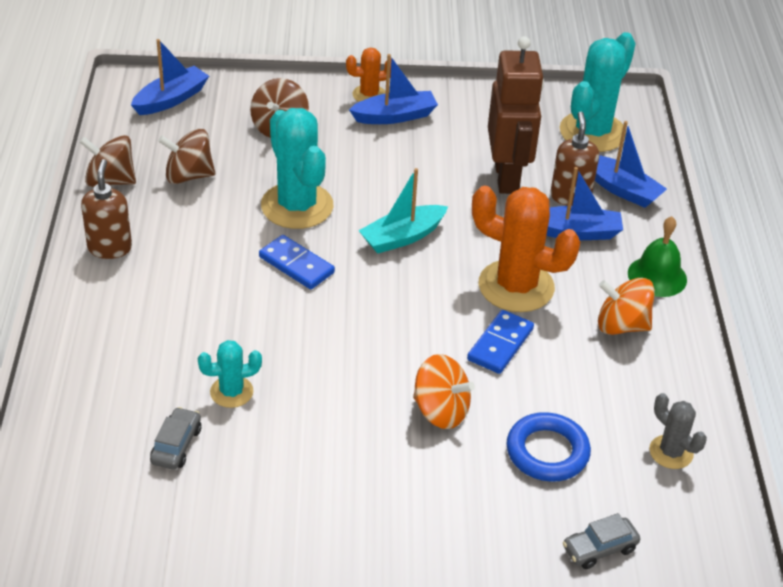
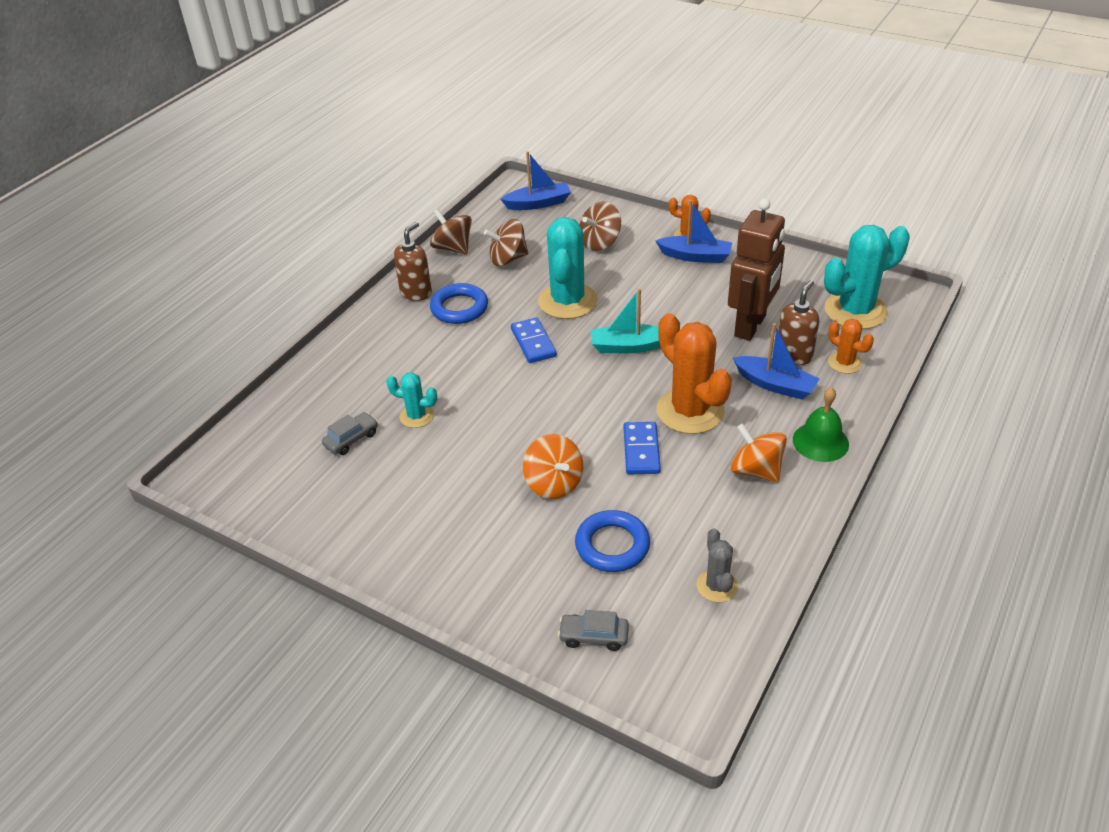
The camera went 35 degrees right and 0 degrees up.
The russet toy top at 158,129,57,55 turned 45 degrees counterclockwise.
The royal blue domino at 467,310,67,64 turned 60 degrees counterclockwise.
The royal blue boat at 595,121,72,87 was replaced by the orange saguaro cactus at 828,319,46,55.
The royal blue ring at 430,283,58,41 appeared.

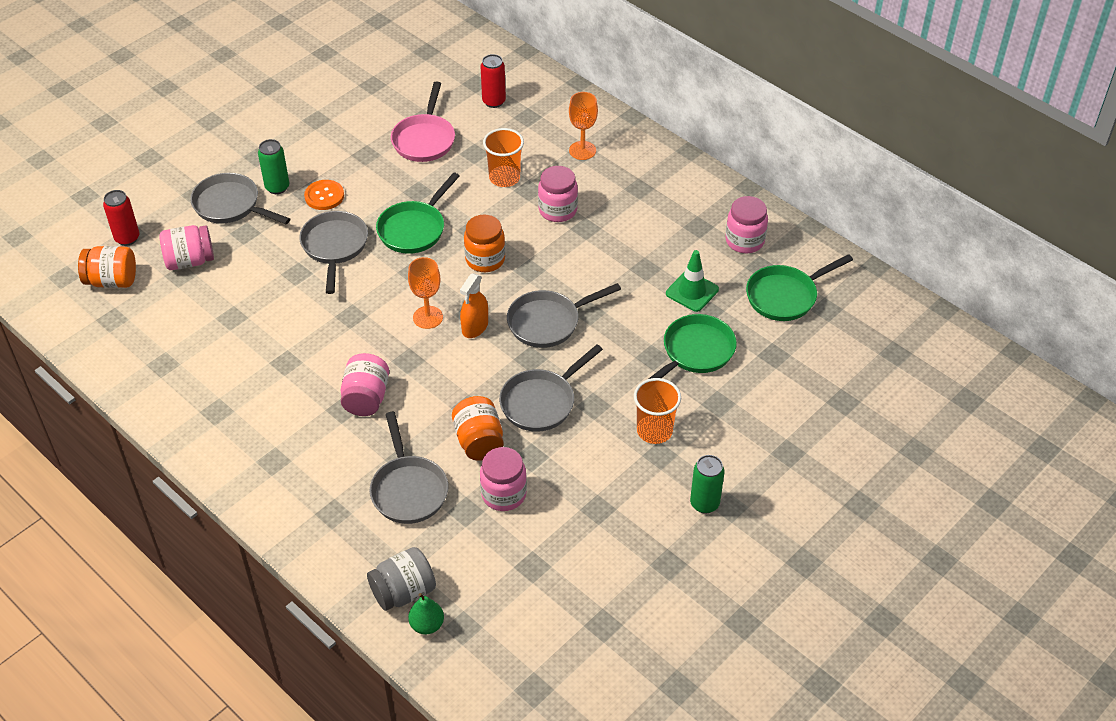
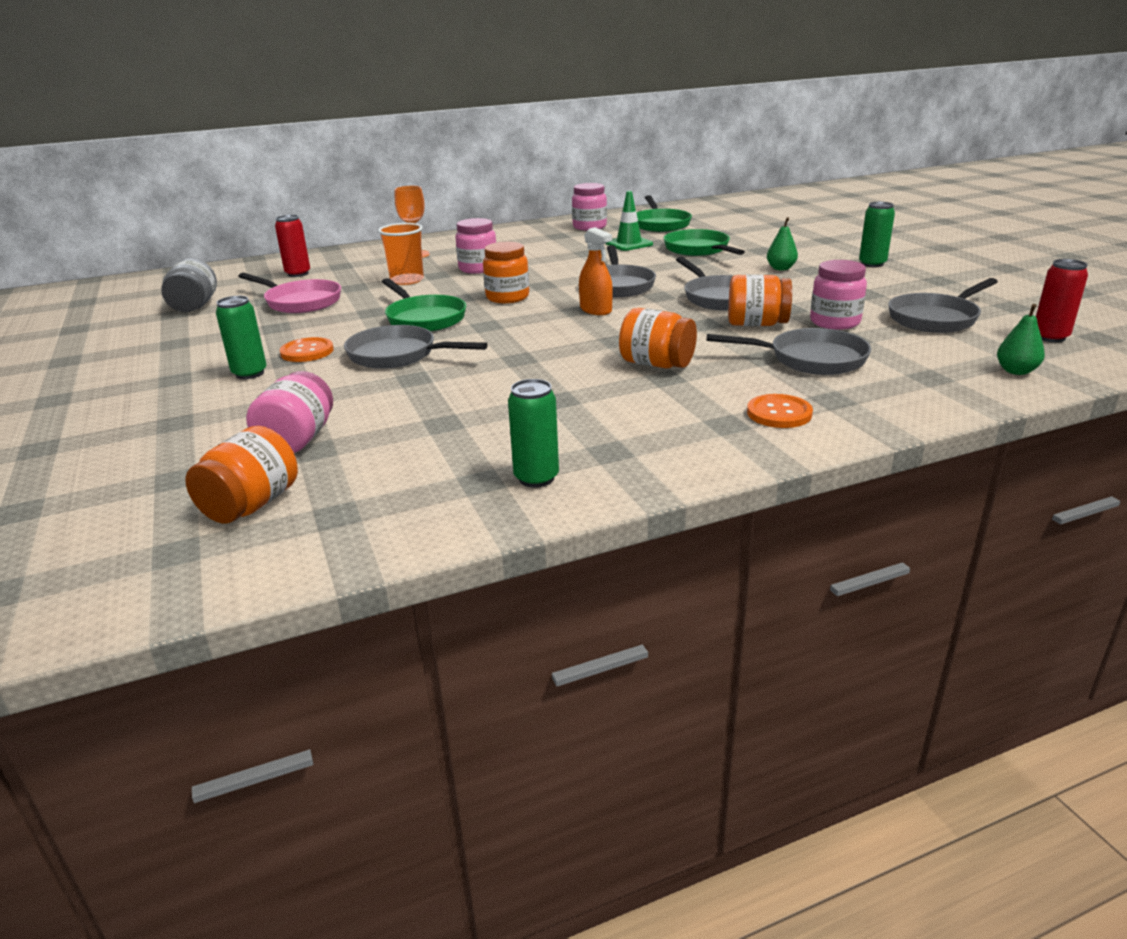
The camera went 65 degrees left and 20 degrees down.
The scarlet soda can moved from 103,190,36,56 to 1036,259,52,83.
The ash-grey frying pan moved from 190,173,100,51 to 888,278,110,55.
The rose-pink jam jar at 341,353,48,63 became the orange jam jar at 619,308,78,60.
The ash-grey jam jar moved from 367,547,69,64 to 161,258,56,54.
The orange chalice at 408,257,35,72 disappeared.
The orange tumbler at 634,378,47,66 was replaced by the leaf-green pear fruit at 767,217,31,54.
The leaf-green soda can at 508,379,51,109 appeared.
The orange sewing button at 747,394,66,34 appeared.

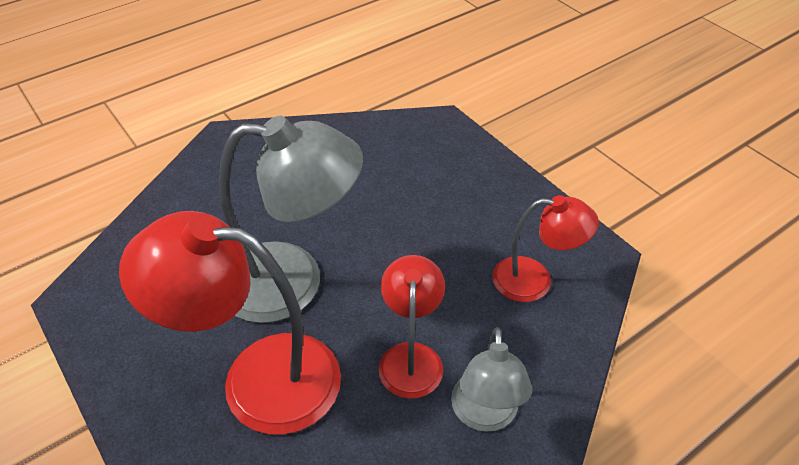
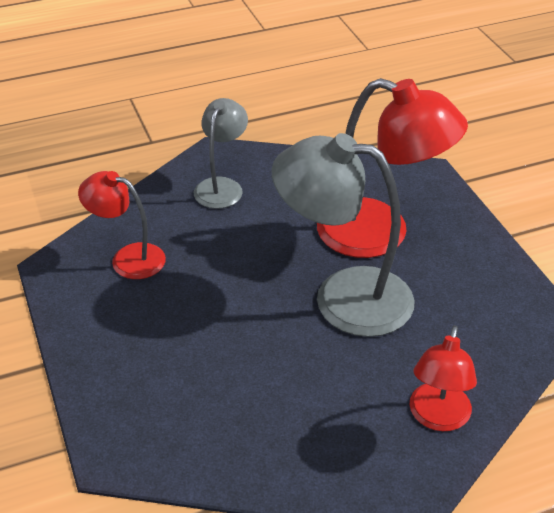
The camera went 165 degrees left and 5 degrees down.
The scarlet desk lamp moved from 378,255,67,144 to 409,325,68,106.

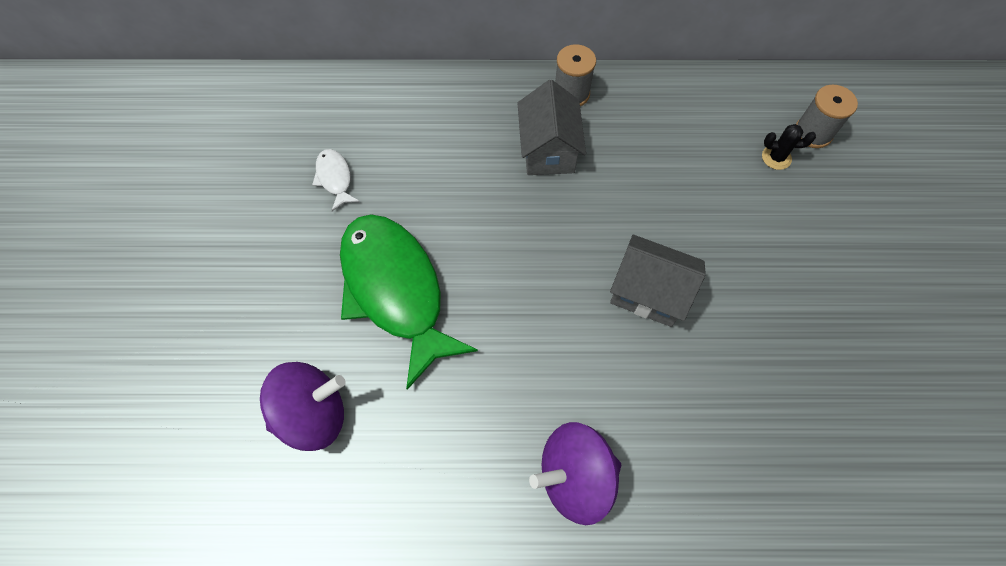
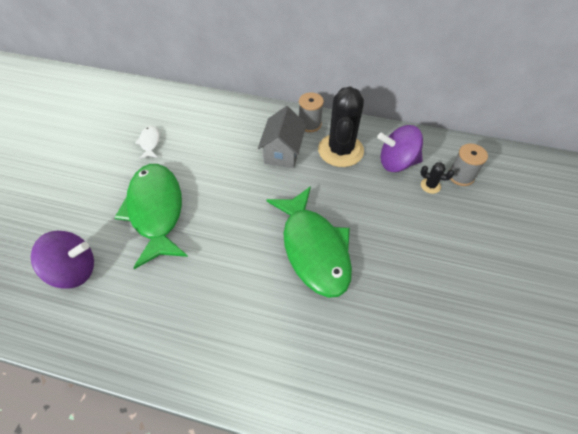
The camera went 15 degrees right and 10 degrees down.
The purple toy top moved from 529,422,92,103 to 377,125,46,47.
The ash-grey toy house at 610,235,96,92 was replaced by the leaf-green fish at 266,186,86,112.
The ebony saguaro cactus at 318,86,46,81 appeared.

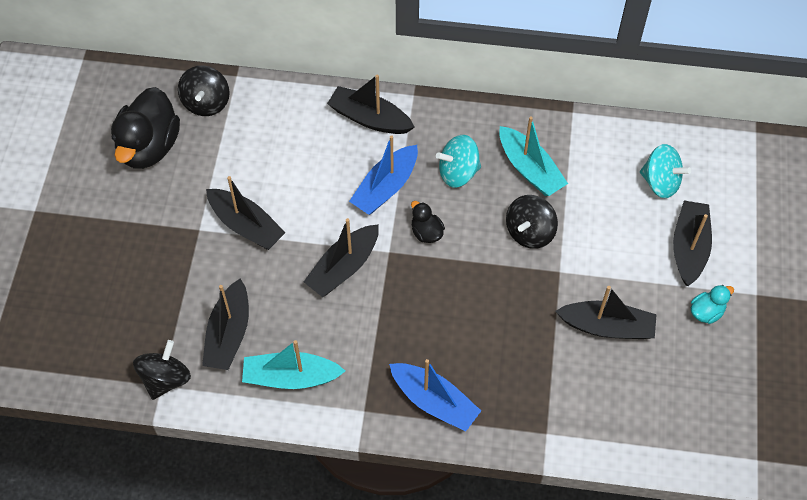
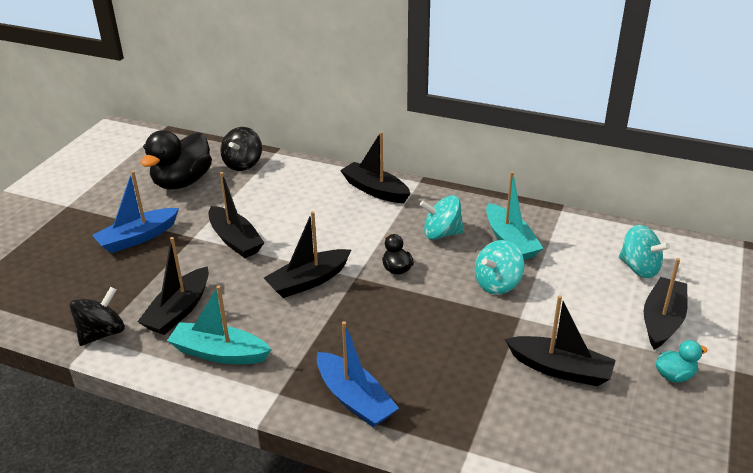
The camera went 15 degrees right and 25 degrees down.
The royal blue boat moved from 349,135,69,80 to 92,171,87,82.
The ebony toy top at 506,195,52,54 became the aqua toy top at 475,240,49,55.

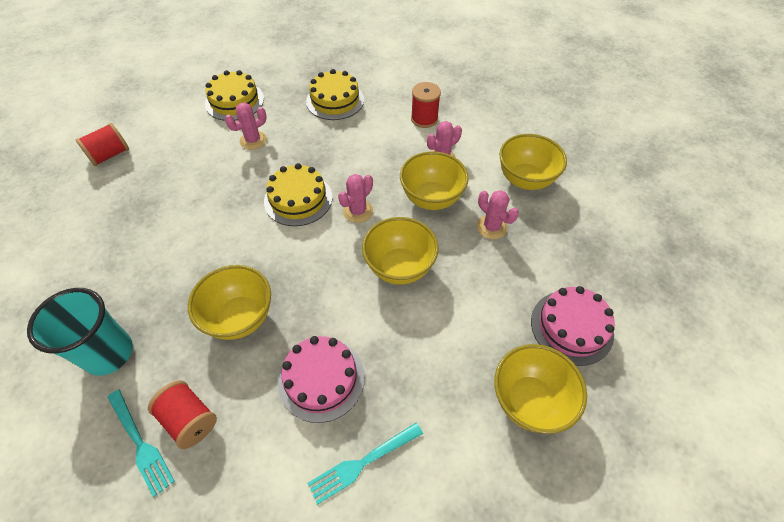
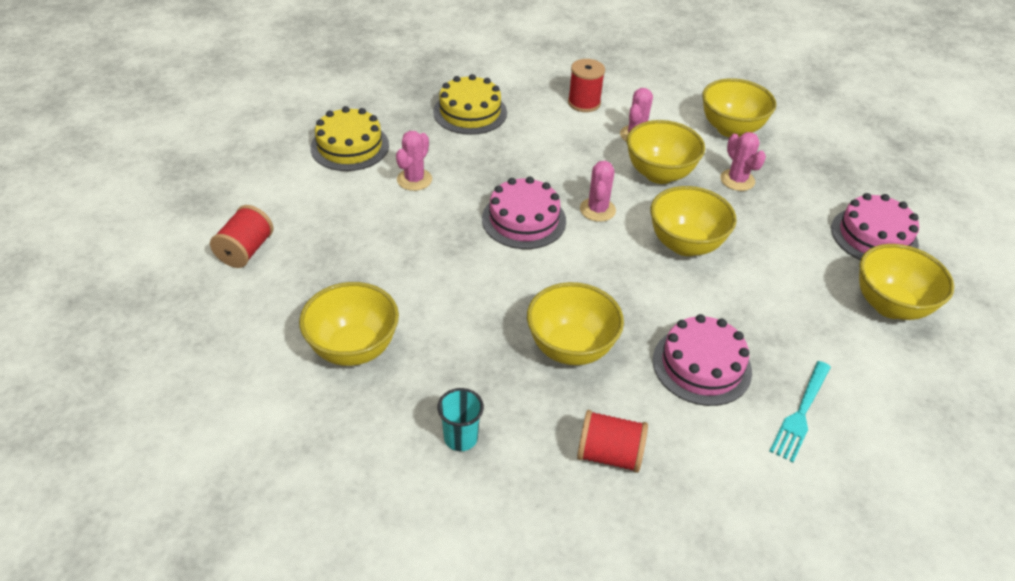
The camera went 30 degrees left and 10 degrees down.
The aqua tumbler at 27,288,106,88 changed to 0.55 times the size.
The aqua fork at 108,389,67,108 disappeared.
The yellow gateau at 264,163,68,63 became the rose-pink gateau at 482,176,84,73.
The rose-pink saguaro cactus at 476,190,43,49 turned 45 degrees clockwise.
The yellow bowl at 299,282,100,84 appeared.

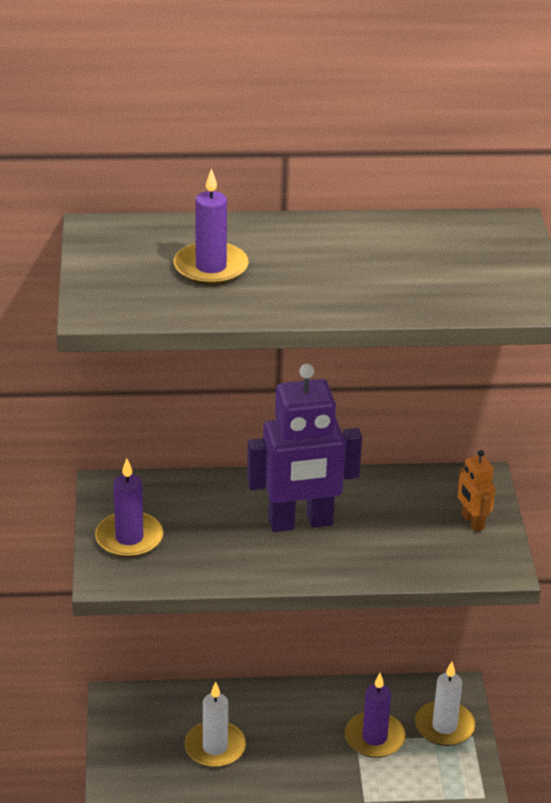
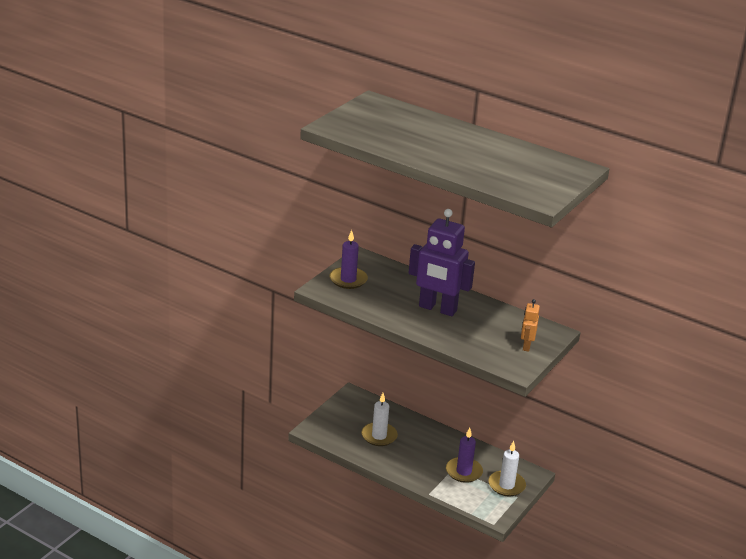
The camera went 35 degrees right and 5 degrees down.
The purple wax candle at 174,168,75,117 disappeared.

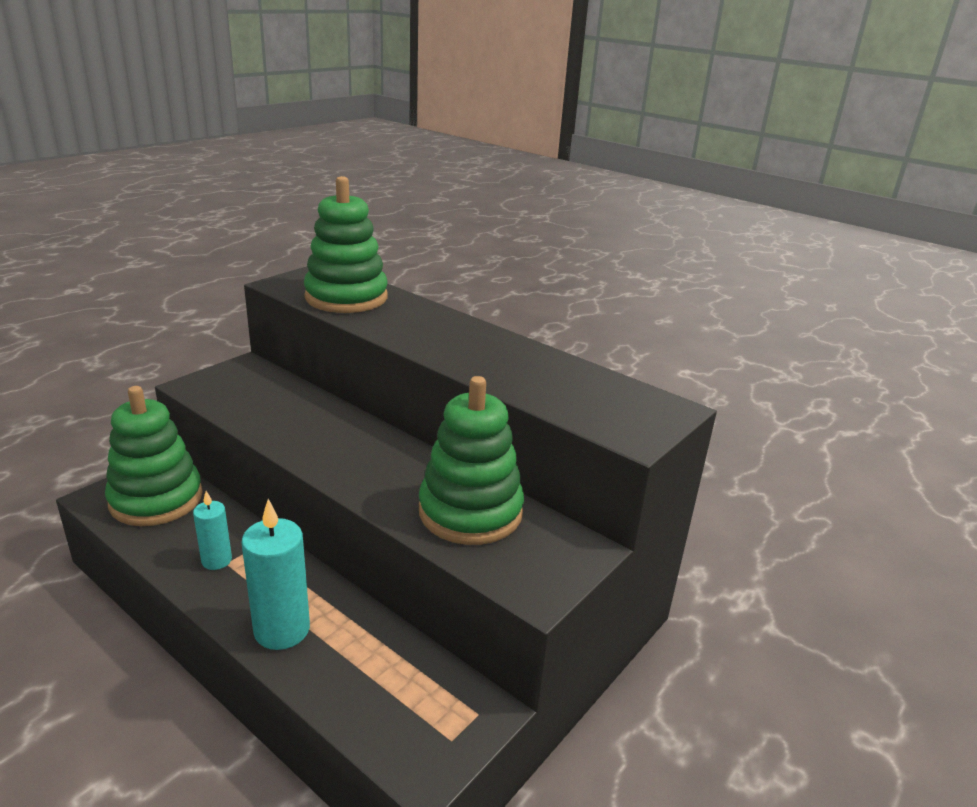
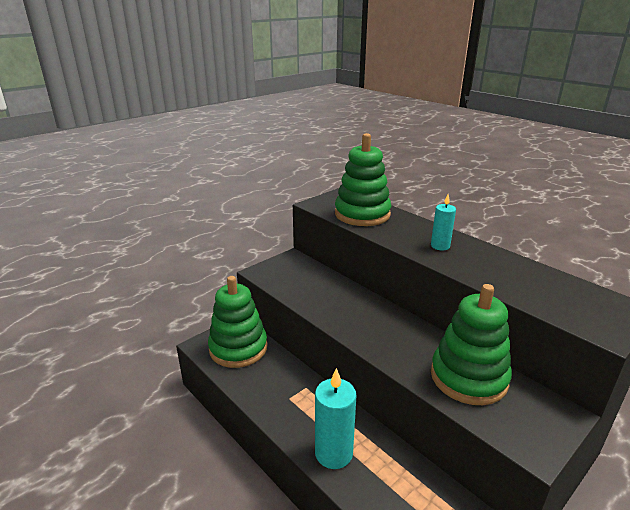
The camera went 10 degrees right and 0 degrees up.
The aqua wax candle moved from 193,491,39,79 to 431,194,25,56.

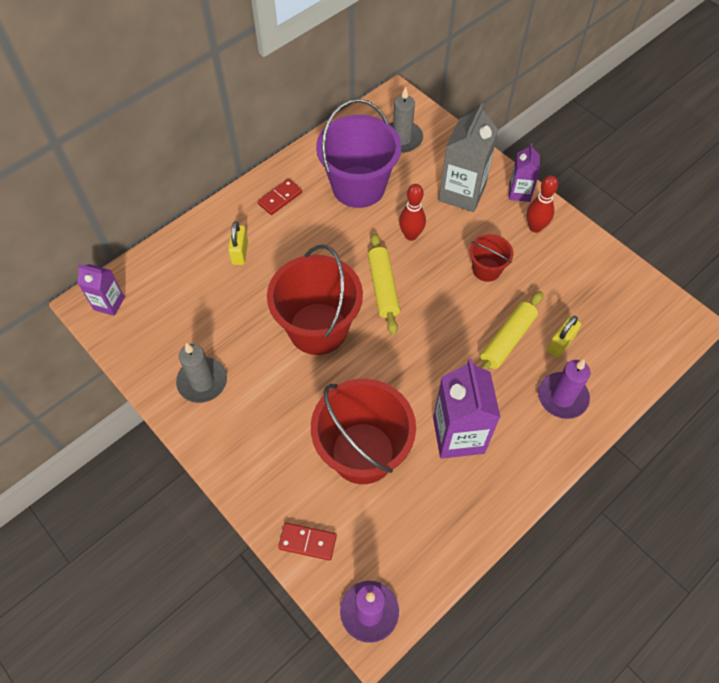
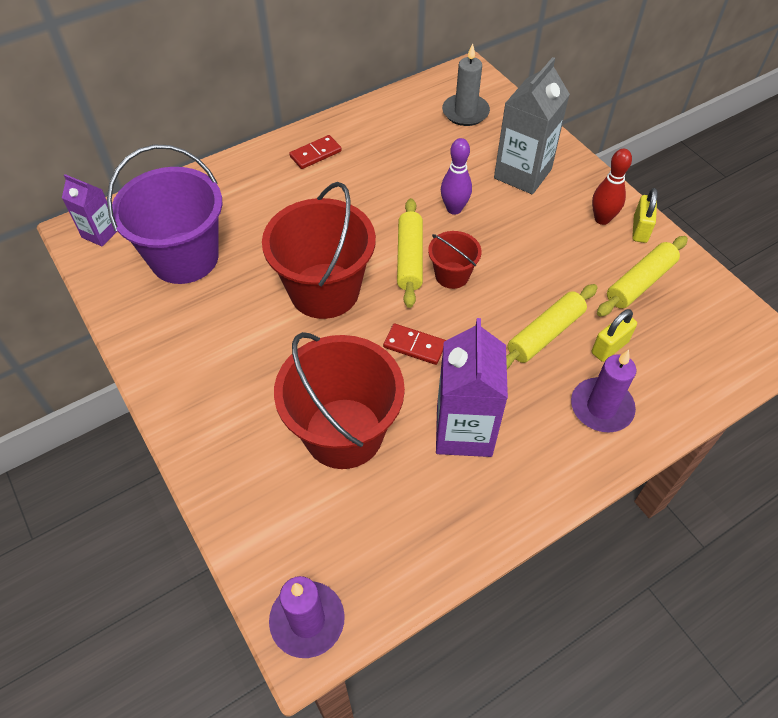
The camera went 10 degrees right and 5 degrees down.
The ash-grey wax candle at 176,343,51,60 disappeared.
The yellow small lock moved from 228,221,20,44 to 632,188,26,55.
The scarlet domino moved from 278,523,59,38 to 383,323,63,42.
The purple pail moved from 316,99,85,109 to 107,145,115,139.
The scarlet bowling pin at 399,184,27,57 became the purple bowling pin at 441,138,31,77.
The scarlet pail moved from 470,234,43,48 to 428,231,53,58.
The purple milk carton at 509,143,31,59 disappeared.
The yellow pastry roller at 597,236,91,81 appeared.

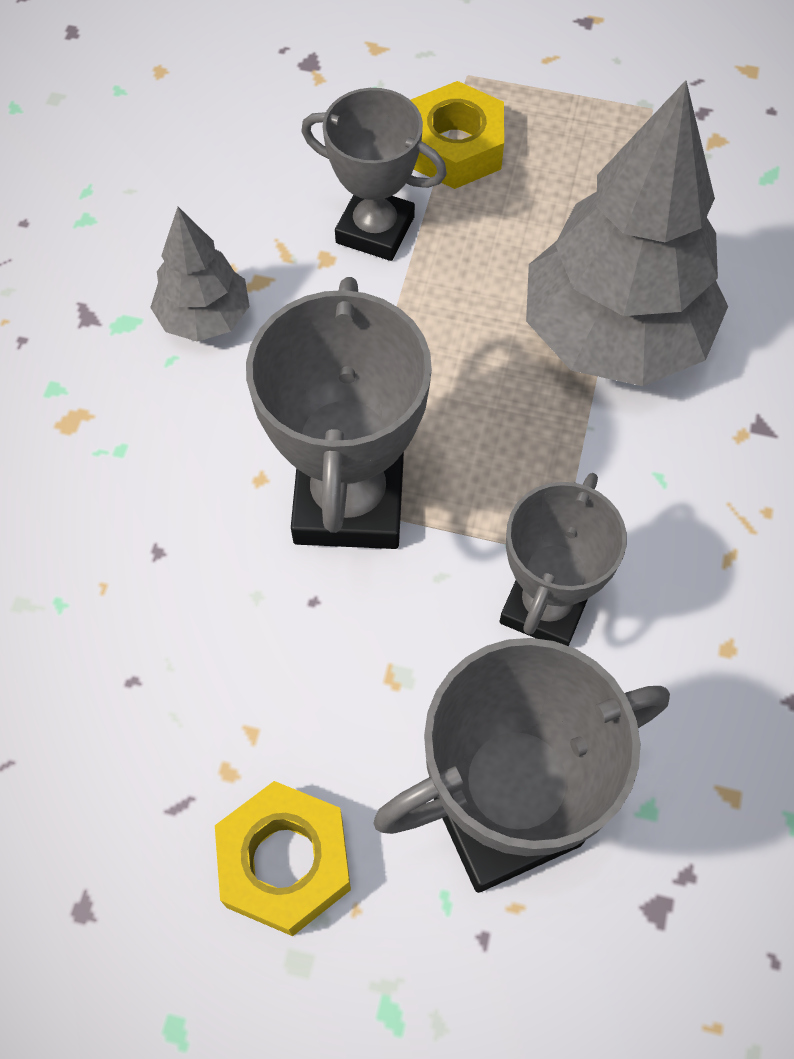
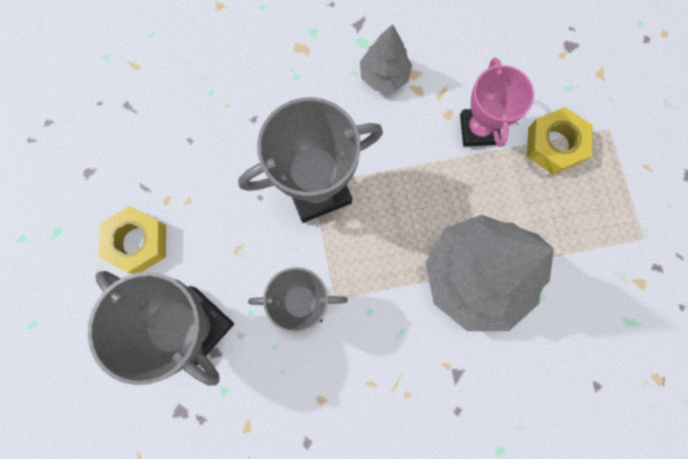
The camera went 65 degrees right and 15 degrees up.
The ash-grey prize cup at 301,88,146,173 became the rose-pink prize cup at 460,58,74,89.

